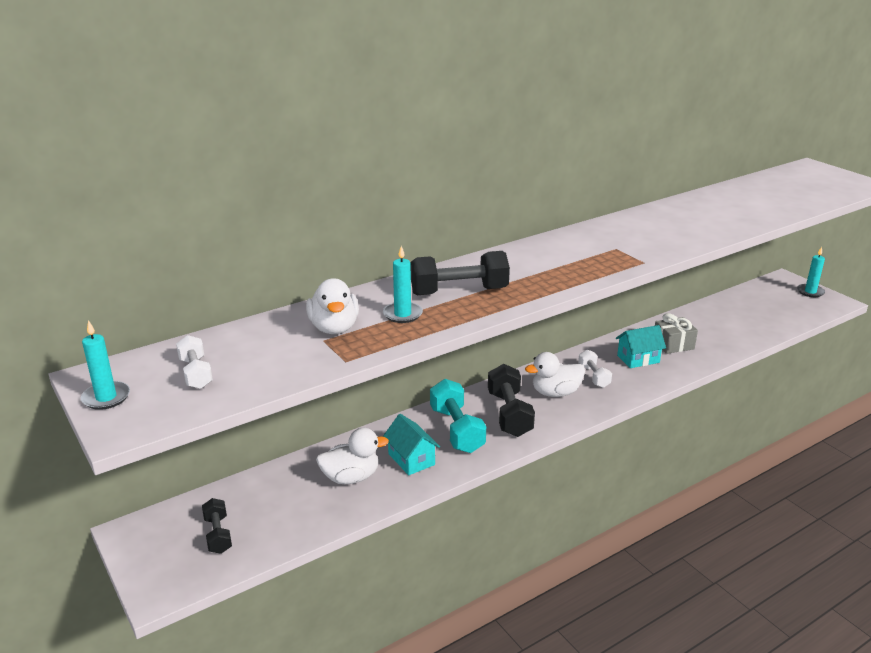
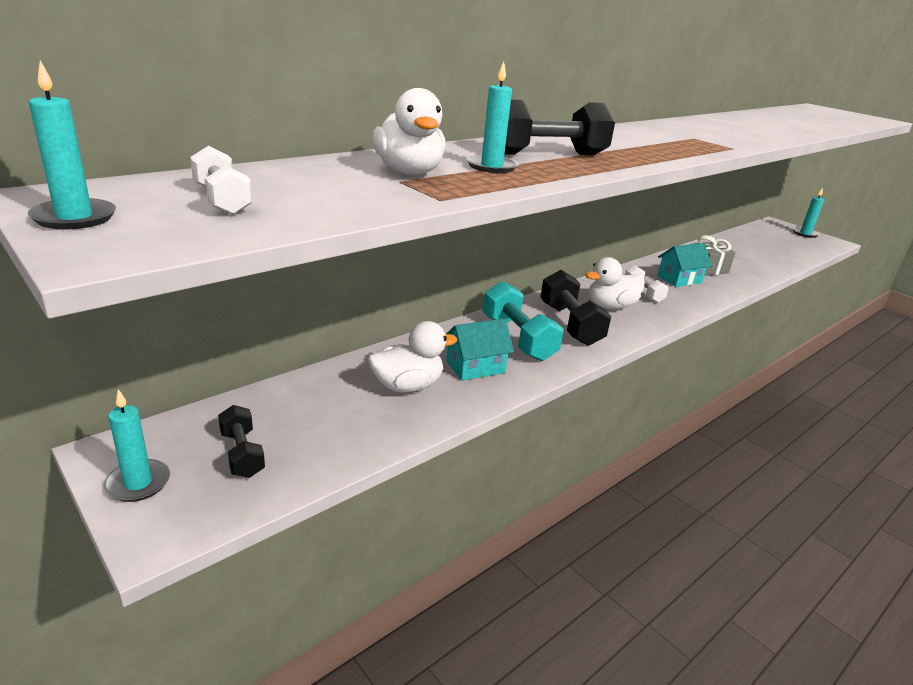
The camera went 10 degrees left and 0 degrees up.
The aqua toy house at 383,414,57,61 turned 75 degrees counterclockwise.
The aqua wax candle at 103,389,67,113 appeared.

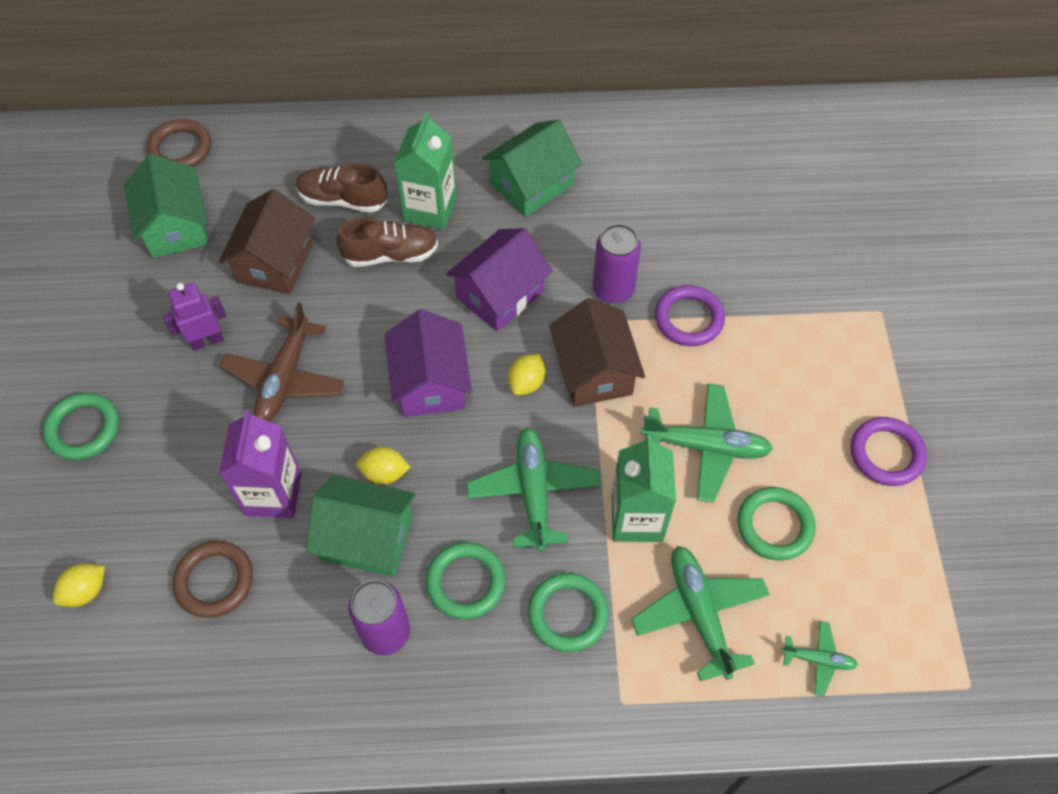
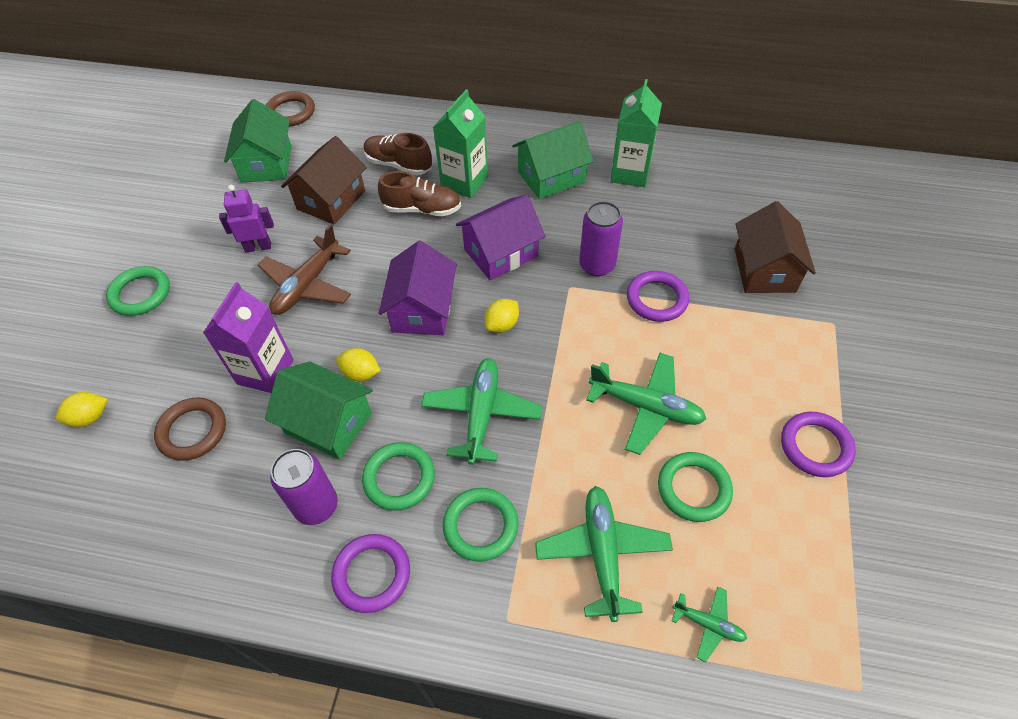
The camera went 15 degrees right and 5 degrees down.
The russet toy house moved from 549,298,96,109 to 735,201,81,92.
The leaf-green milk carton moved from 612,435,64,107 to 610,79,52,108.
The purple ring at 331,534,79,79 appeared.

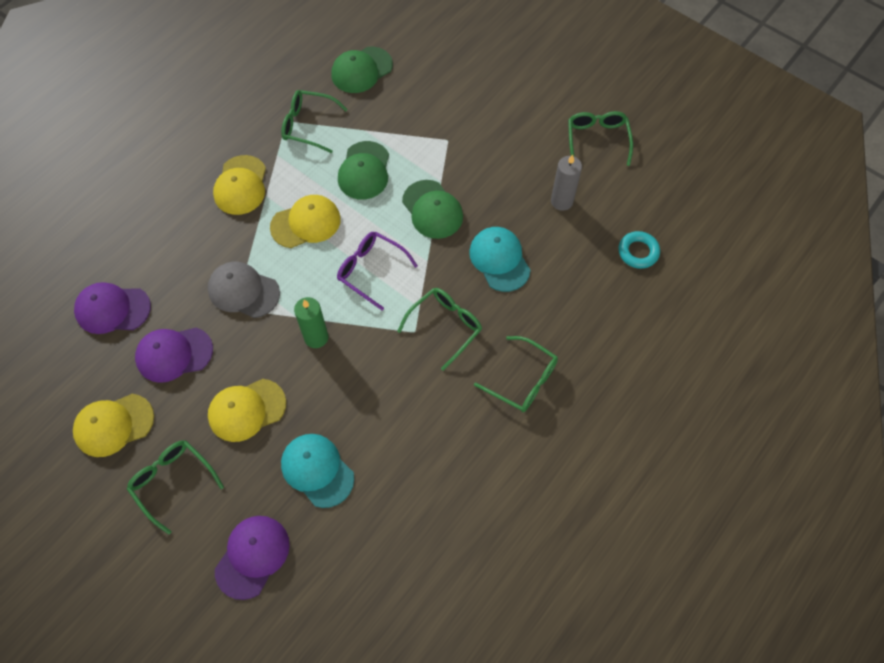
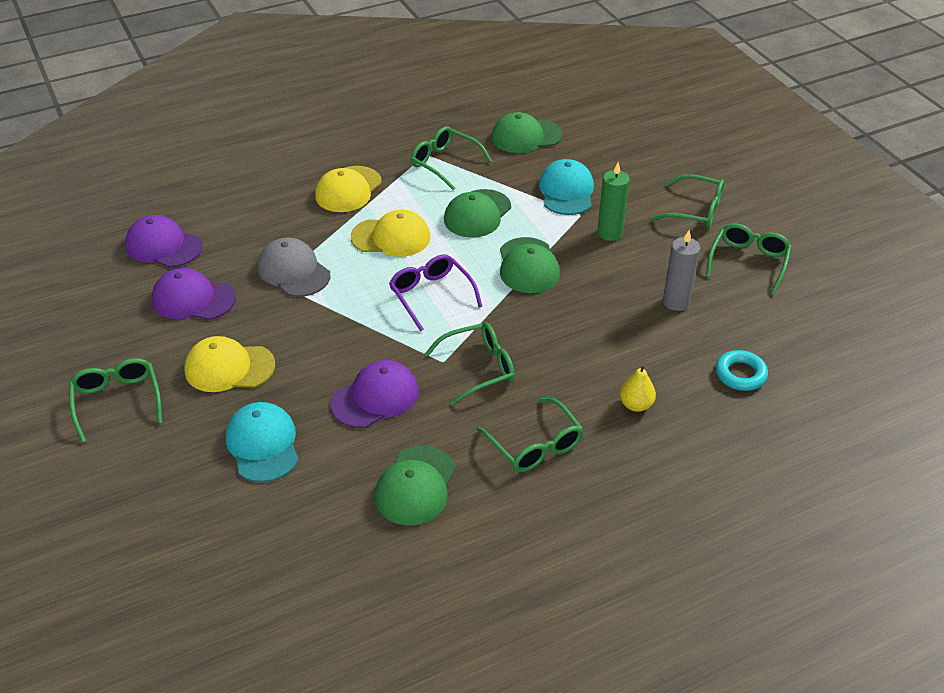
The camera went 25 degrees right and 20 degrees down.
The yellow cap at 73,394,81,63 disappeared.
The purple cap moved from 215,516,75,84 to 330,360,89,68.
The leaf-green wax candle moved from 294,297,34,51 to 597,162,33,79.
The aqua cap moved from 469,227,62,65 to 539,159,55,56.
The leaf-green cap at 375,445,80,81 appeared.
The yellow pear fruit at 620,364,36,48 appeared.
The leaf-green spectacles at 651,174,73,55 appeared.

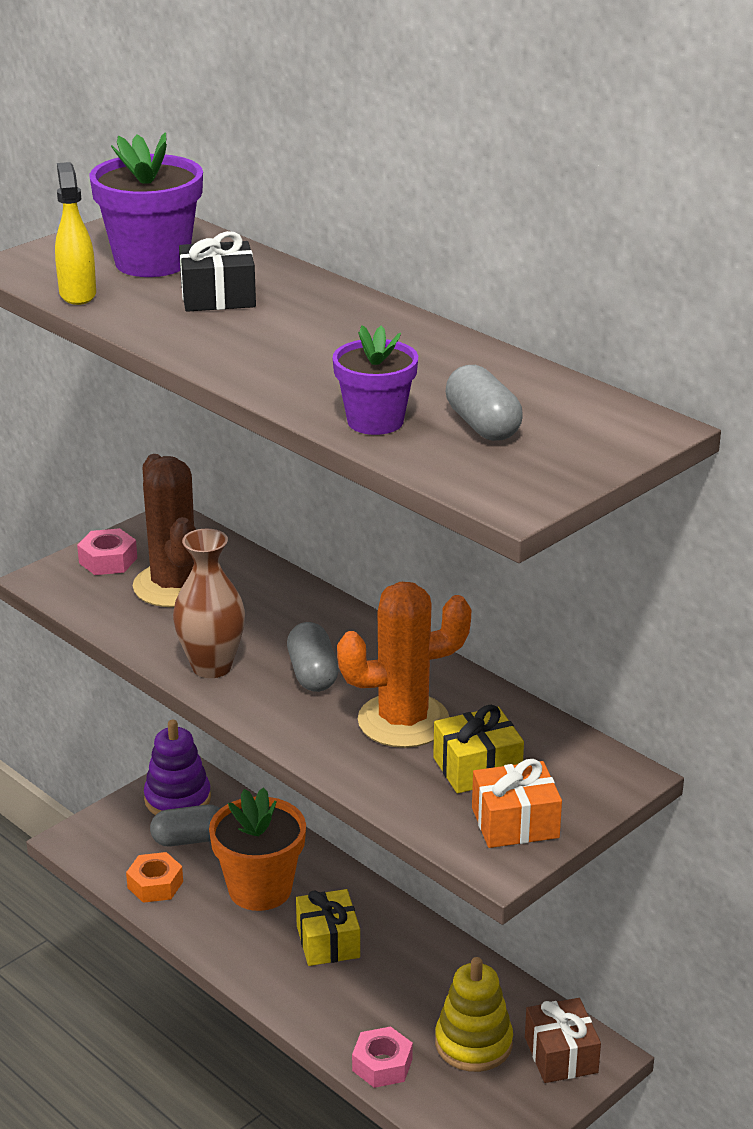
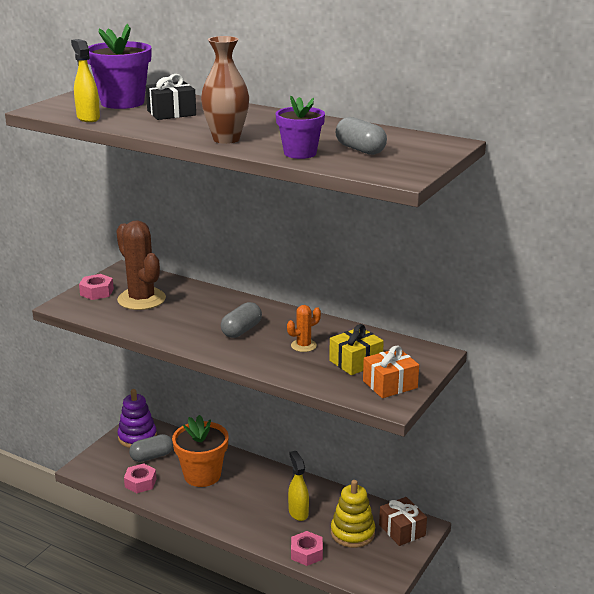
The camera went 15 degrees left and 5 degrees down.
The orange nut at 126,852,57,51 became the rose-pink nut at 124,463,32,30.
The russet flower vase moved from 173,529,72,149 to 201,36,48,108.
The ash-grey pill at 287,622,51,70 turned 60 degrees clockwise.
The yellow wrapped gift at 296,889,64,77 disappeared.
The orange saguaro cactus at 337,582,134,166 changed to 0.49 times the size.
The yellow spray bottle at 288,451,21,70 appeared.

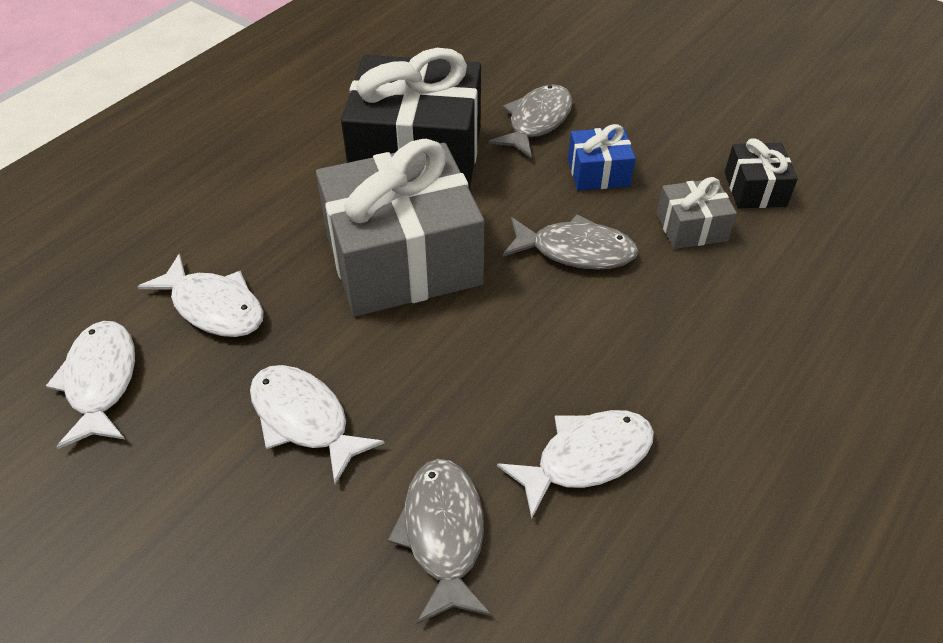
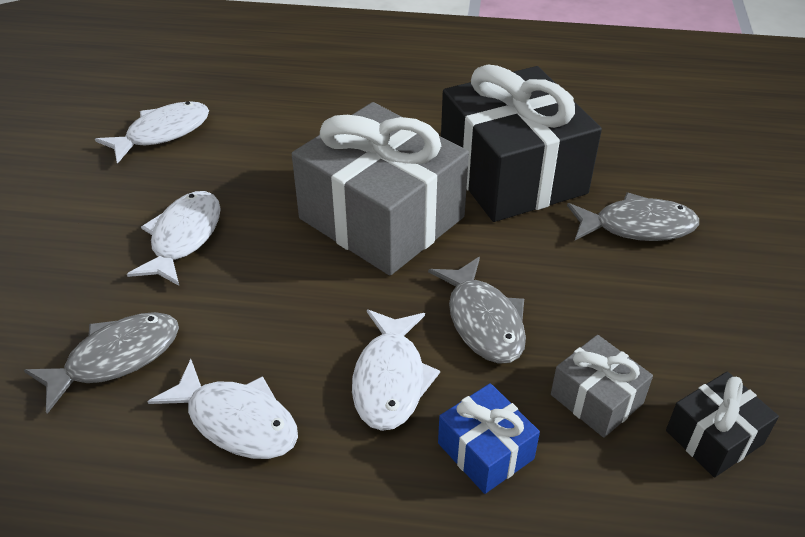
The camera went 60 degrees right and 5 degrees down.
The white fish moved from 137,253,126,84 to 352,310,88,121.
The royal blue wrapped gift moved from 568,124,68,67 to 438,383,102,111.

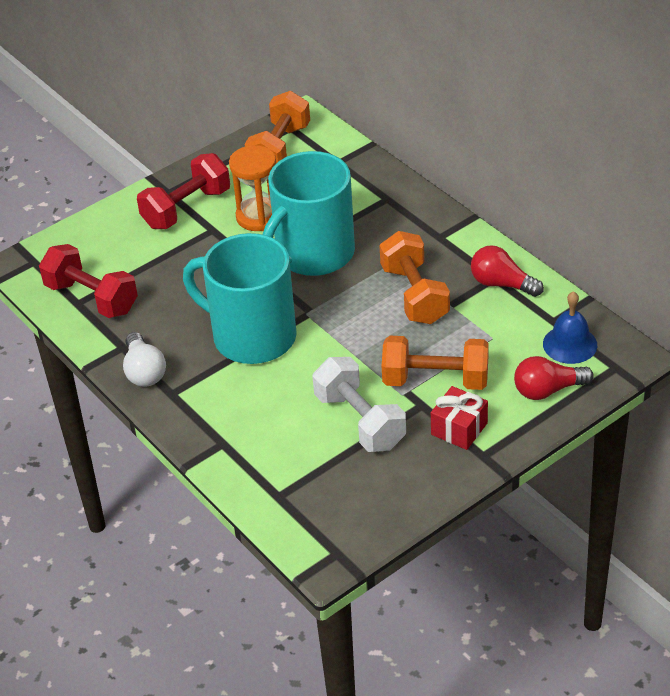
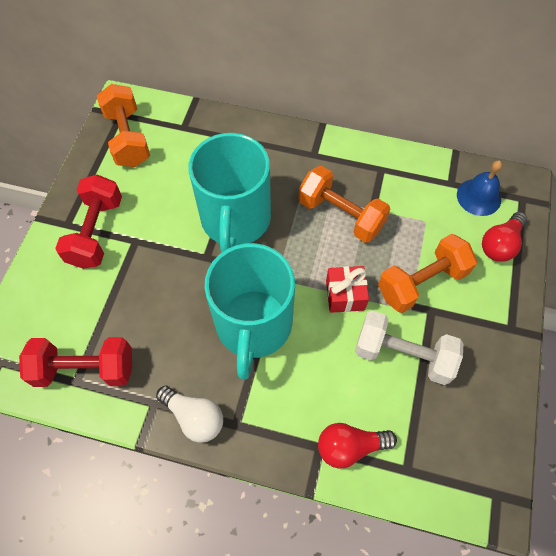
The camera went 40 degrees left and 20 degrees up.
The aqua tea mug at 183,233,114,131 turned 75 degrees counterclockwise.
The orange sandglass at 229,145,47,86 disappeared.
The scarlet wrapped gift moved from 431,386,57,64 to 326,266,43,47.
The scarlet bulb moved from 471,245,73,52 to 318,423,79,46.

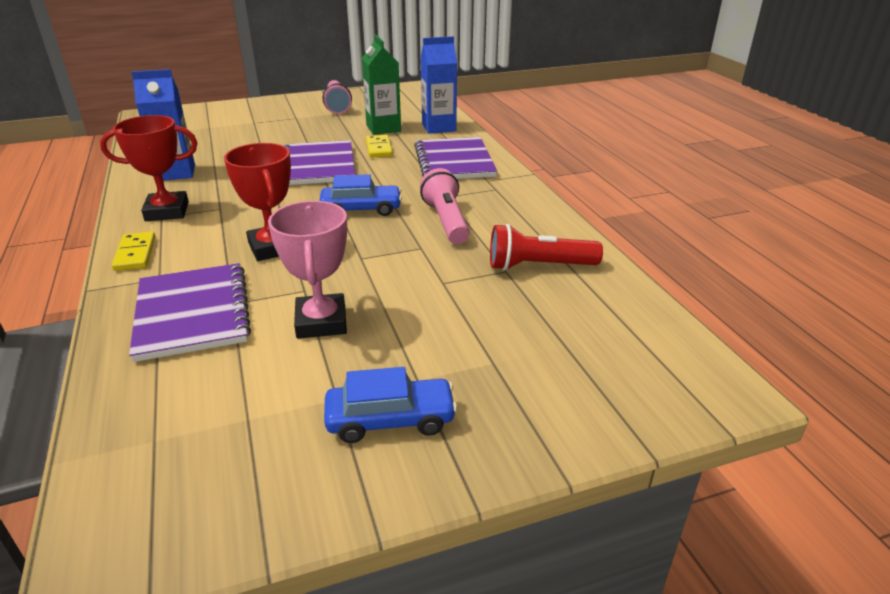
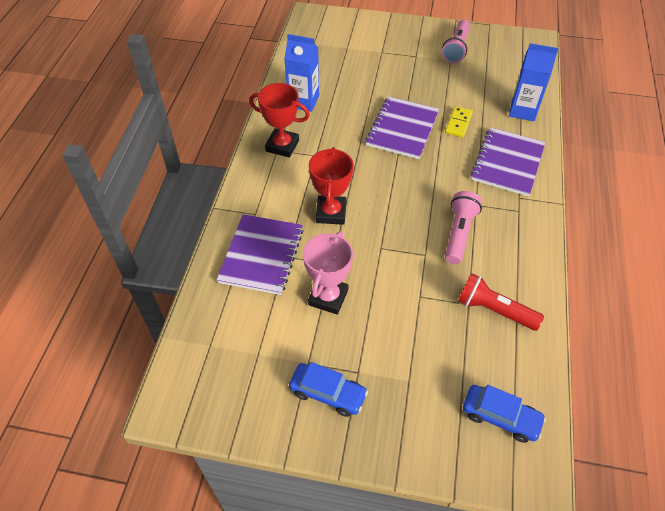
The camera went 30 degrees right and 20 degrees up.
The yellow domino at 112,232,44,39 disappeared.
The royal blue automobile moved from 319,174,83,42 to 463,385,83,58.
The leaf-green milk carton at 362,34,39,101 disappeared.

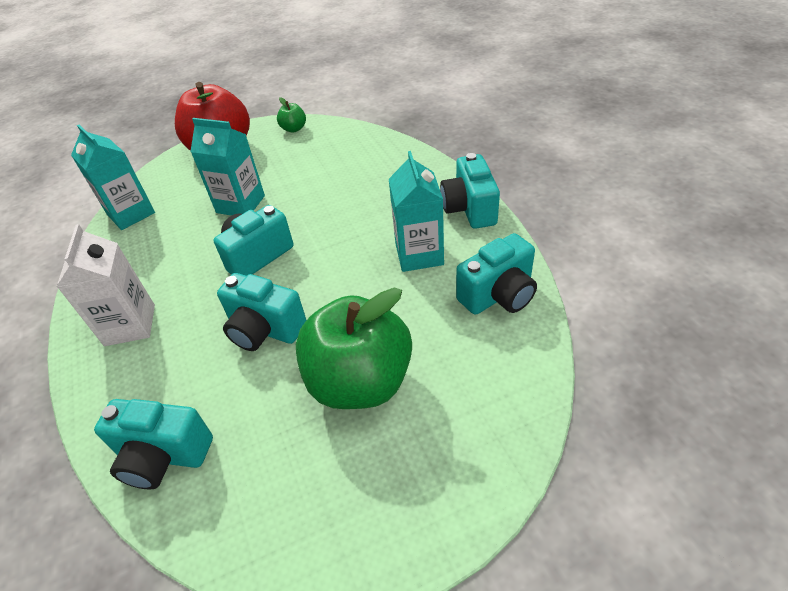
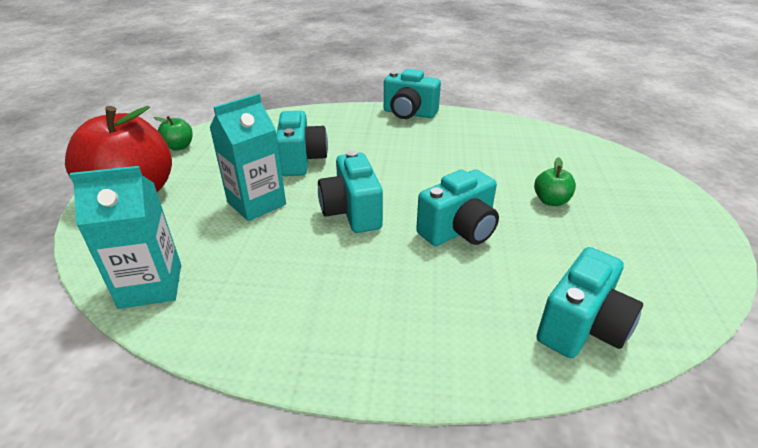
The camera went 65 degrees left and 10 degrees down.
The white milk carton at 56,224,99,122 disappeared.
The leaf-green toy apple at 296,287,116,122 changed to 0.42 times the size.
The aqua milk carton at 389,151,55,121 disappeared.
The aqua camera moved from 456,233,81,82 to 276,111,52,65.

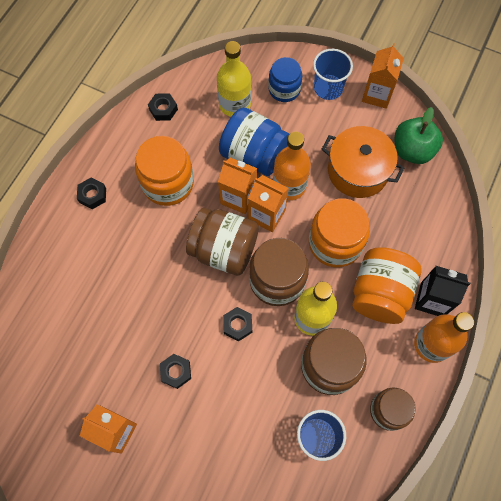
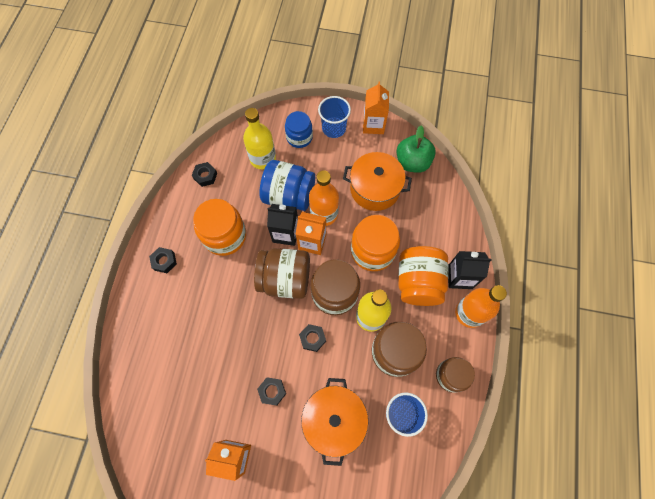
The camera went 15 degrees left and 0 degrees up.
The orange milk carton at 218,158,39,56 became the ebony milk carton at 267,204,31,42.
The orange cooking pot at 301,378,67,88 appeared.

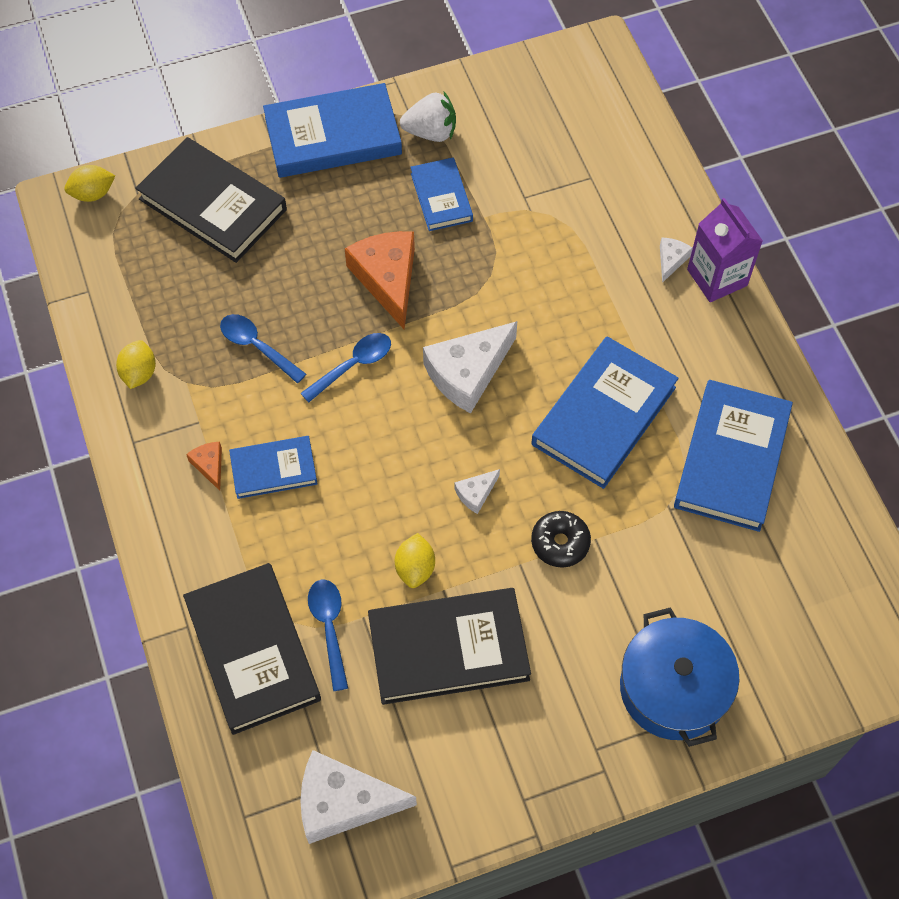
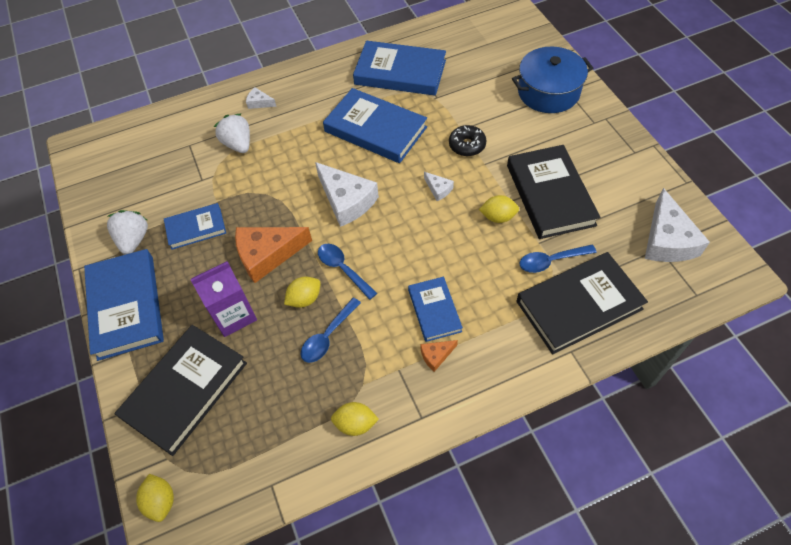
The camera went 90 degrees left and 5 degrees down.
The purple milk carton moved from 687,198,76,104 to 191,261,66,76.
The white strawberry at 214,114,36,39 appeared.
The yellow citrus fruit at 284,277,36,31 appeared.

